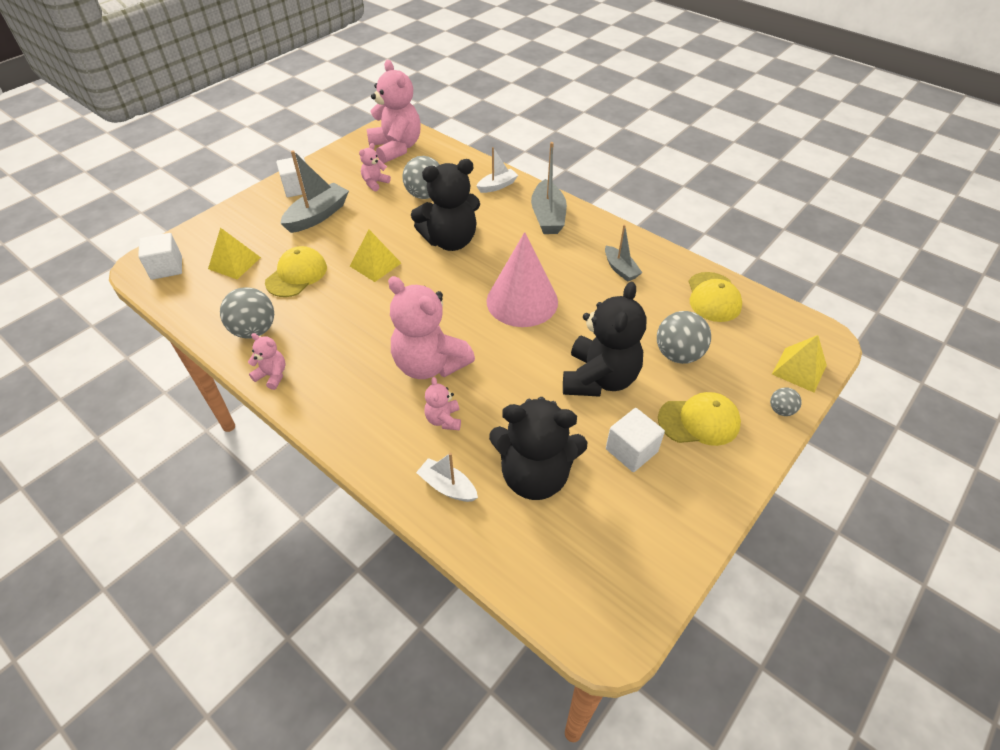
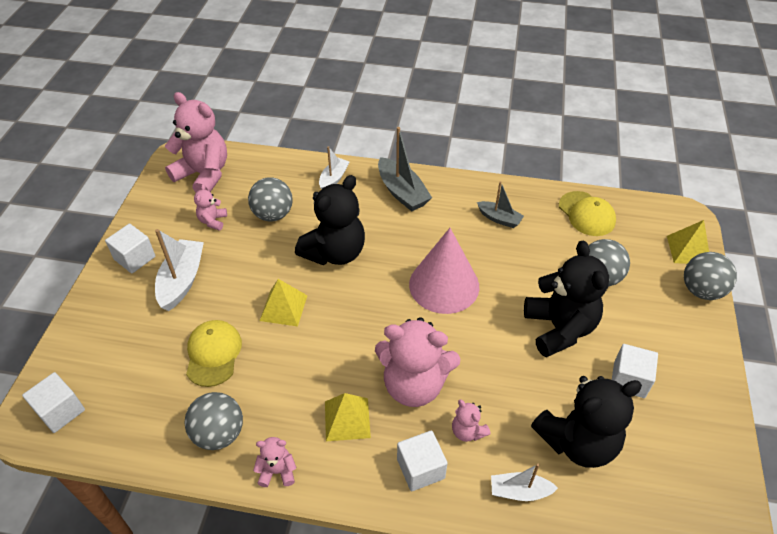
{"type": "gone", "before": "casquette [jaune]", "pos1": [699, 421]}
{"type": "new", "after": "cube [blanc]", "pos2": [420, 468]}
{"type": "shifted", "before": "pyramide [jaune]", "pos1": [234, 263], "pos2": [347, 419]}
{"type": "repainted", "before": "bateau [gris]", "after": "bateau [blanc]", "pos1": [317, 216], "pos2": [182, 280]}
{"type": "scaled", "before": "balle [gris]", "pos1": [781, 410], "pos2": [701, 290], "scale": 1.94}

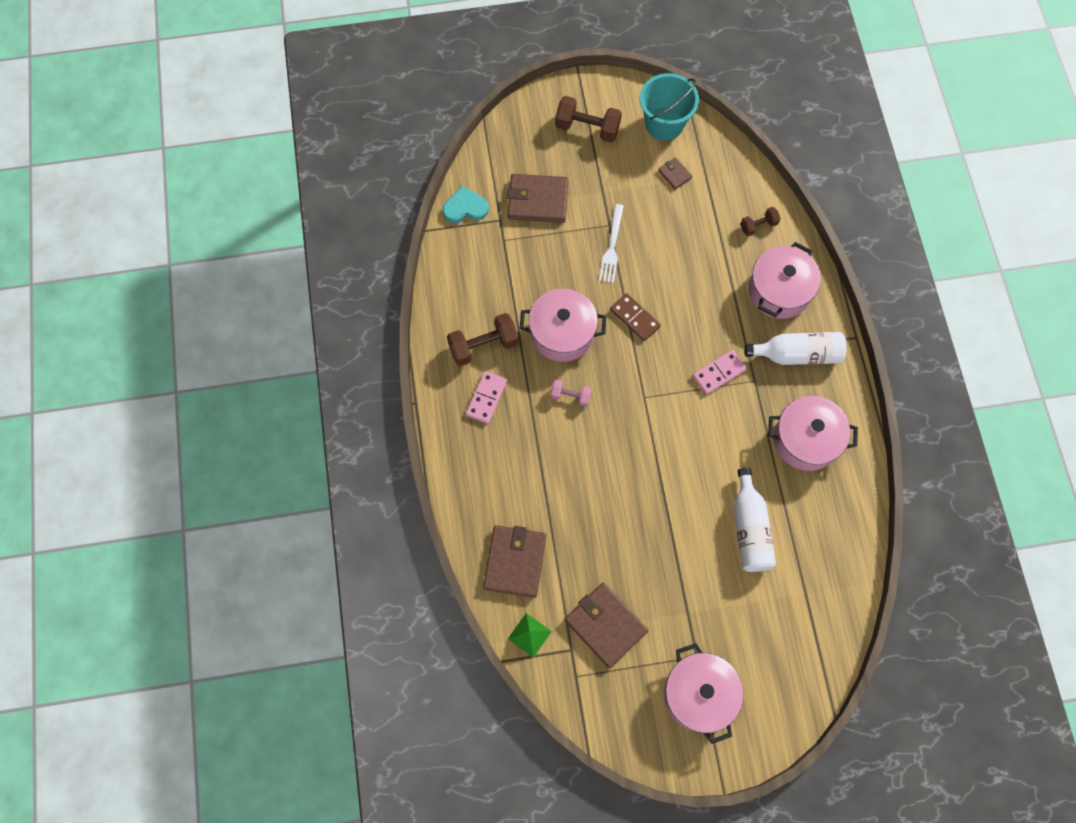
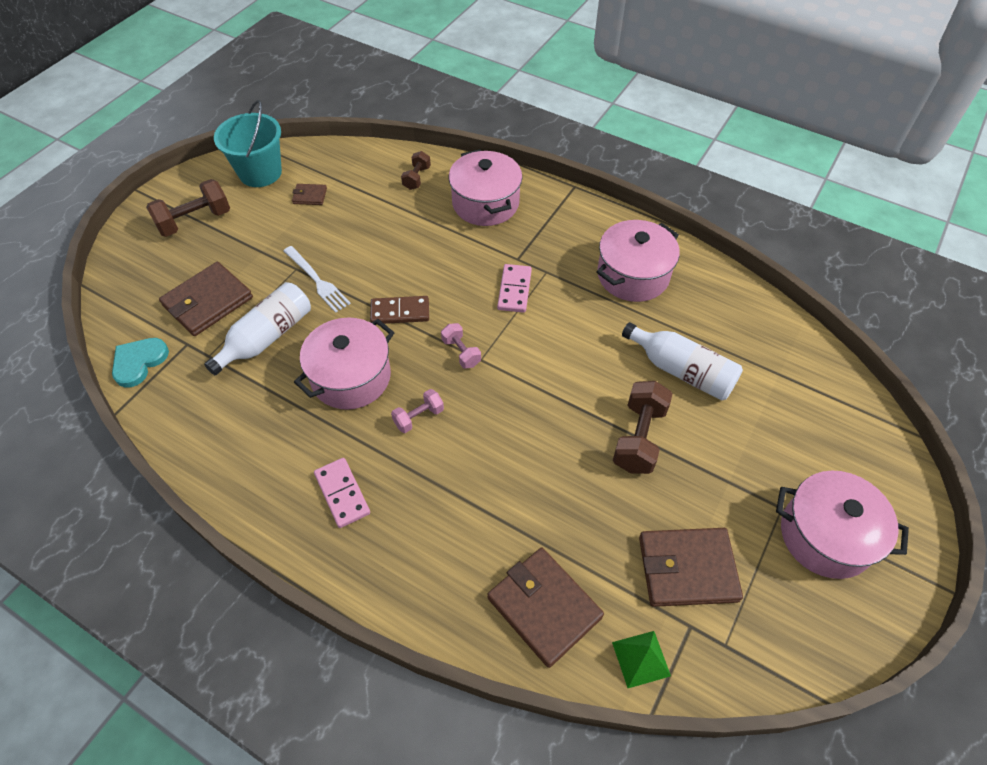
{"type": "new", "after": "haltère [rose]", "pos2": [461, 352]}
{"type": "shifted", "before": "haltère [marron]", "pos1": [483, 346], "pos2": [639, 437]}
{"type": "shifted", "before": "bouteille [blanc]", "pos1": [797, 354], "pos2": [267, 337]}

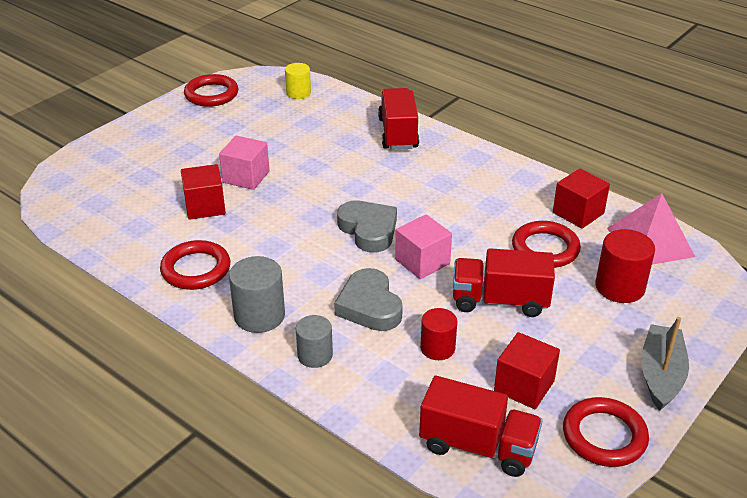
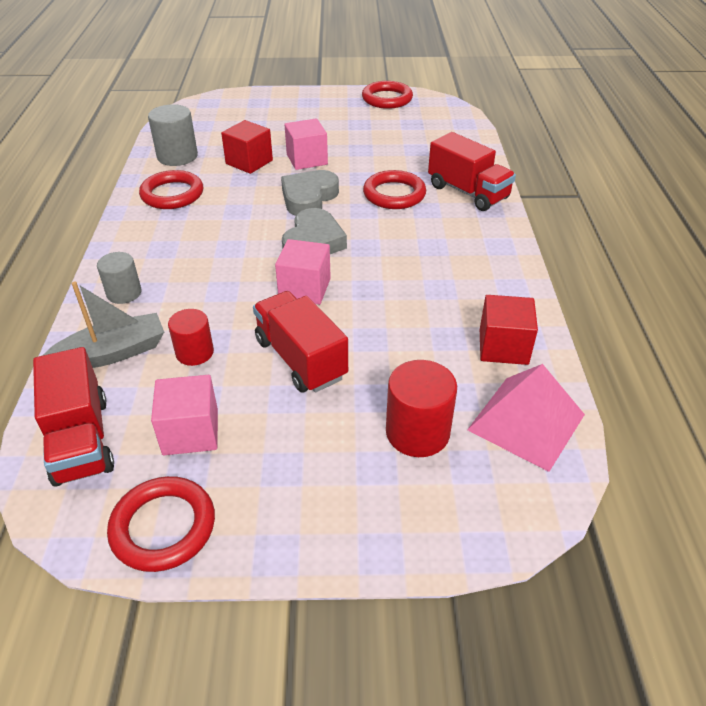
{"type": "gone", "before": "cylindre [jaune]", "pos1": [298, 93]}
{"type": "shifted", "before": "cylindre [gris]", "pos1": [259, 316], "pos2": [177, 156]}
{"type": "shifted", "before": "cœur [gris]", "pos1": [369, 306], "pos2": [308, 198]}
{"type": "shifted", "before": "anneau [rouge]", "pos1": [545, 248], "pos2": [394, 194]}
{"type": "shifted", "before": "bateau [gris]", "pos1": [660, 375], "pos2": [113, 353]}
{"type": "repainted", "before": "cube [rouge]", "after": "cube [rose]", "pos1": [524, 386], "pos2": [190, 432]}
{"type": "rotated", "before": "camion [rouge]", "pos1": [398, 133], "pos2": [468, 192], "turn": 90}

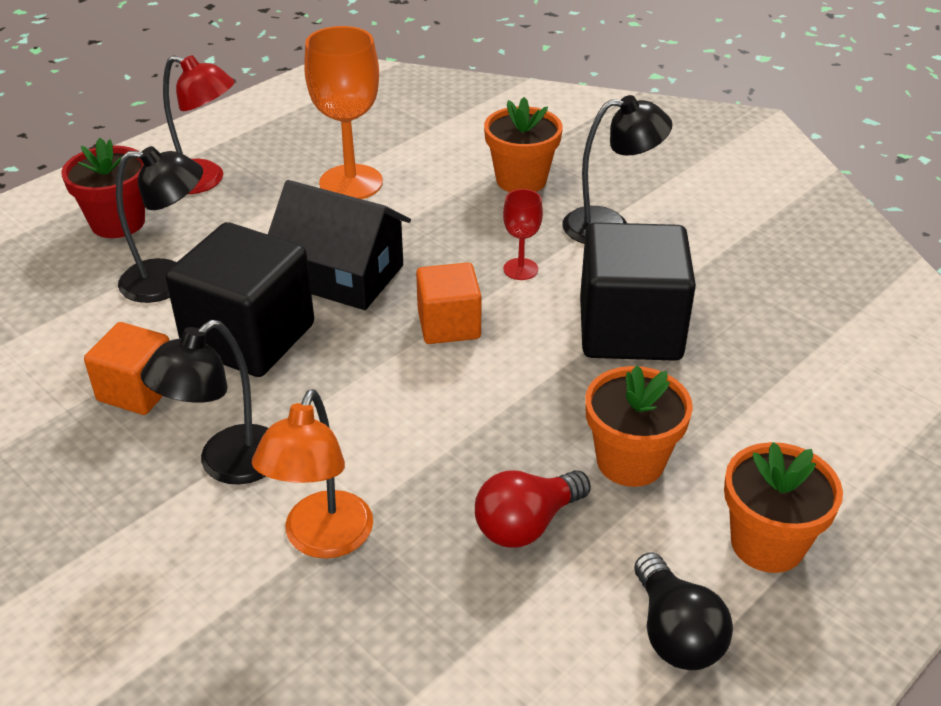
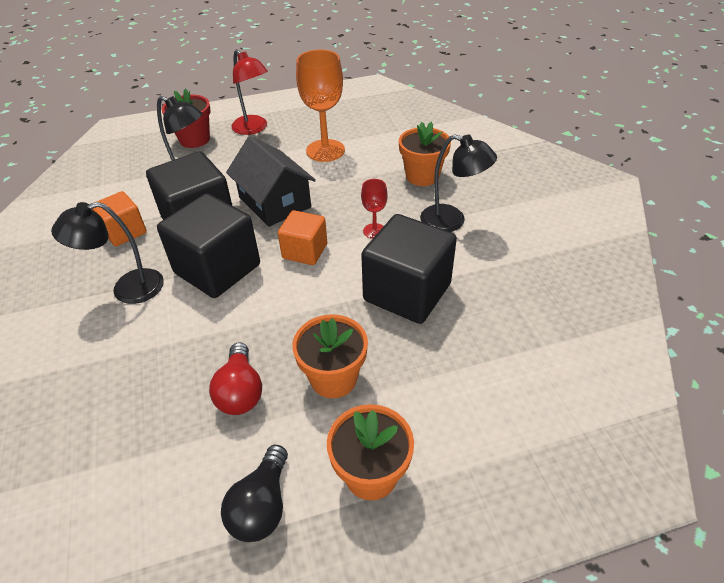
{"type": "gone", "before": "lampe [orange]", "pos1": [322, 540]}
{"type": "new", "after": "cube [noir]", "pos2": [217, 269]}
{"type": "rotated", "before": "ampoule [rouge]", "pos1": [527, 524], "pos2": [240, 391], "turn": -90}

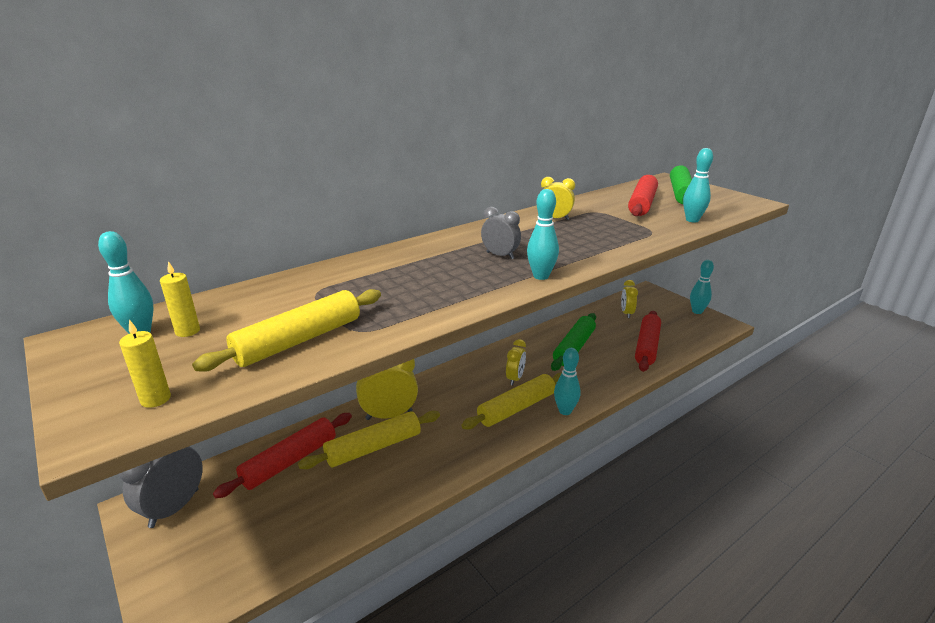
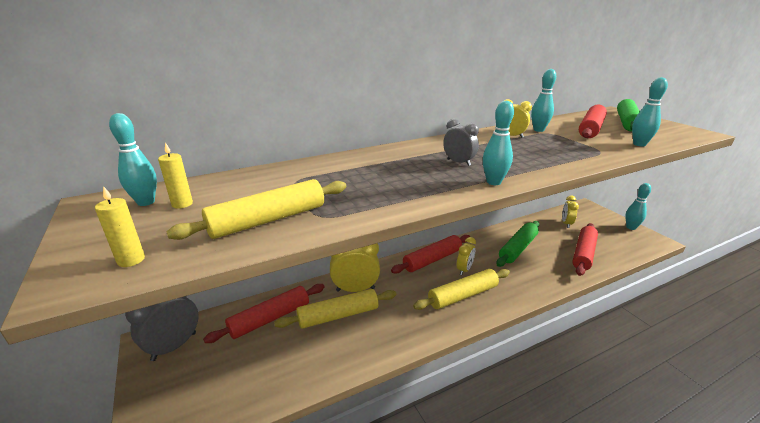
{"type": "new", "after": "rouleau à pâtisserie [rouge]", "pos2": [432, 259]}
{"type": "shifted", "before": "quille [turquoise]", "pos1": [565, 411], "pos2": [538, 130]}

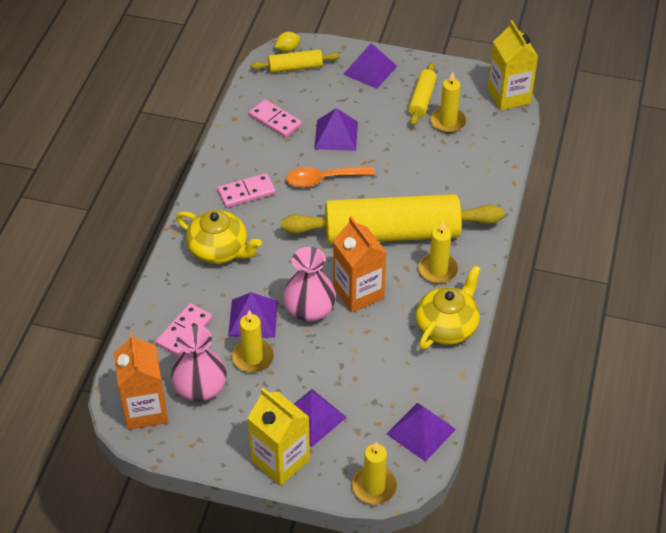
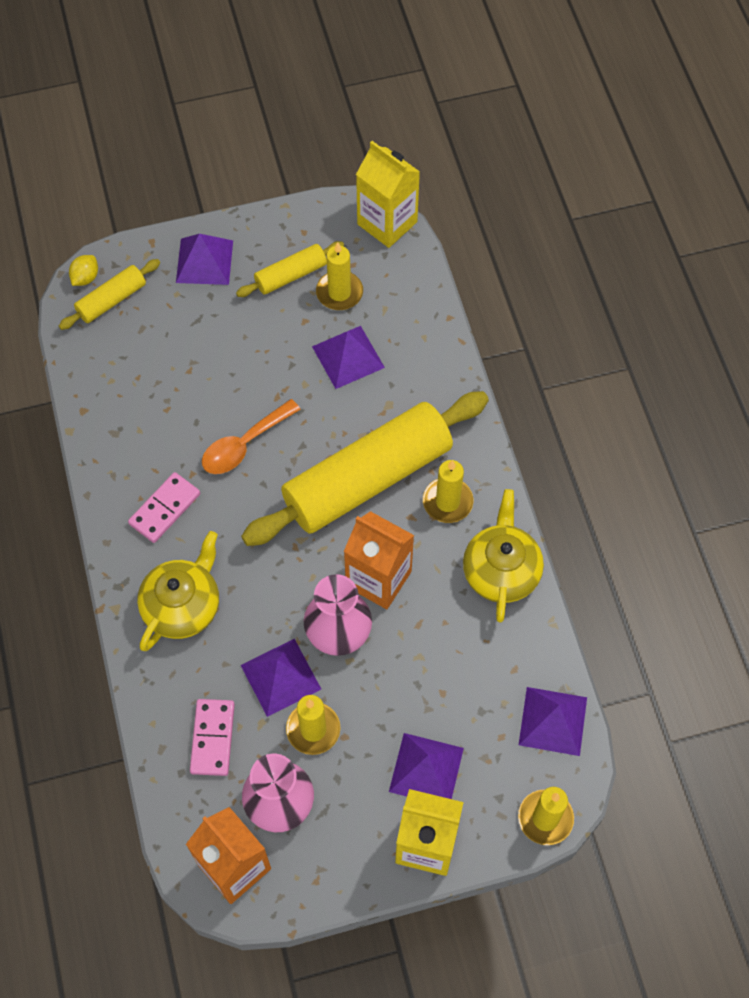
{"type": "gone", "before": "domino [rose]", "pos1": [275, 120]}
{"type": "shifted", "before": "pyramide [violet]", "pos1": [336, 135], "pos2": [348, 356]}
{"type": "rotated", "before": "théière [jaune]", "pos1": [219, 250], "pos2": [183, 606], "turn": -60}
{"type": "rotated", "before": "rouleau à pâtisserie [jaune]", "pos1": [422, 99], "pos2": [291, 275], "turn": 75}

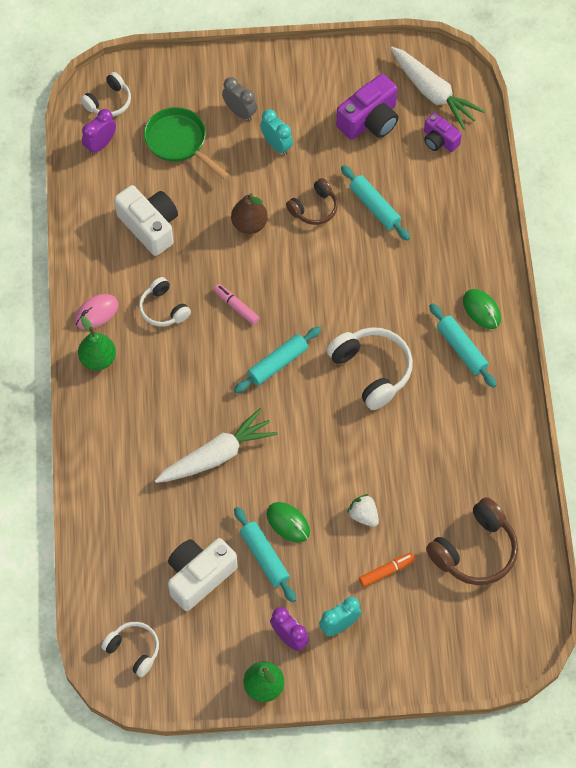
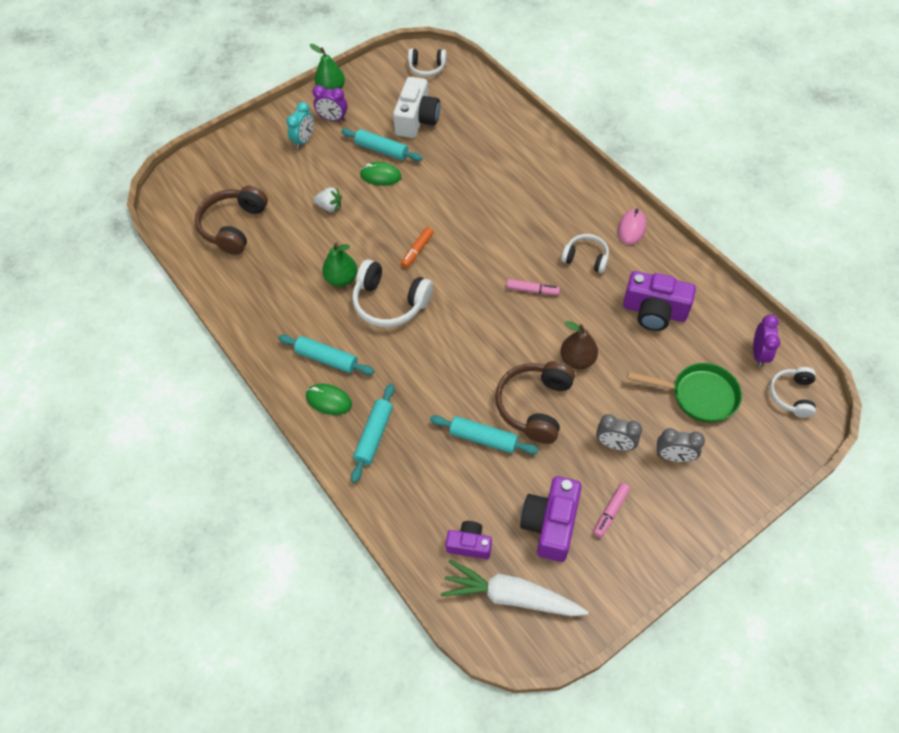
{"type": "gone", "before": "carotte [blanc]", "pos1": [217, 455]}
{"type": "new", "after": "feutre [rose]", "pos2": [610, 512]}
{"type": "shifted", "before": "poire [vert]", "pos1": [98, 359], "pos2": [341, 279]}
{"type": "shifted", "before": "rouleau à pâtisserie [turquoise]", "pos1": [278, 363], "pos2": [374, 435]}
{"type": "shifted", "before": "feutre [orange]", "pos1": [386, 571], "pos2": [417, 250]}
{"type": "repainted", "before": "appareil photo [blanc]", "after": "appareil photo [violet]", "pos1": [149, 226], "pos2": [654, 311]}
{"type": "repainted", "before": "réveil [turquoise]", "after": "réveil [gris]", "pos1": [276, 145], "pos2": [614, 444]}
{"type": "scaled", "before": "casque audio [marron]", "pos1": [314, 208], "pos2": [535, 405], "scale": 1.63}

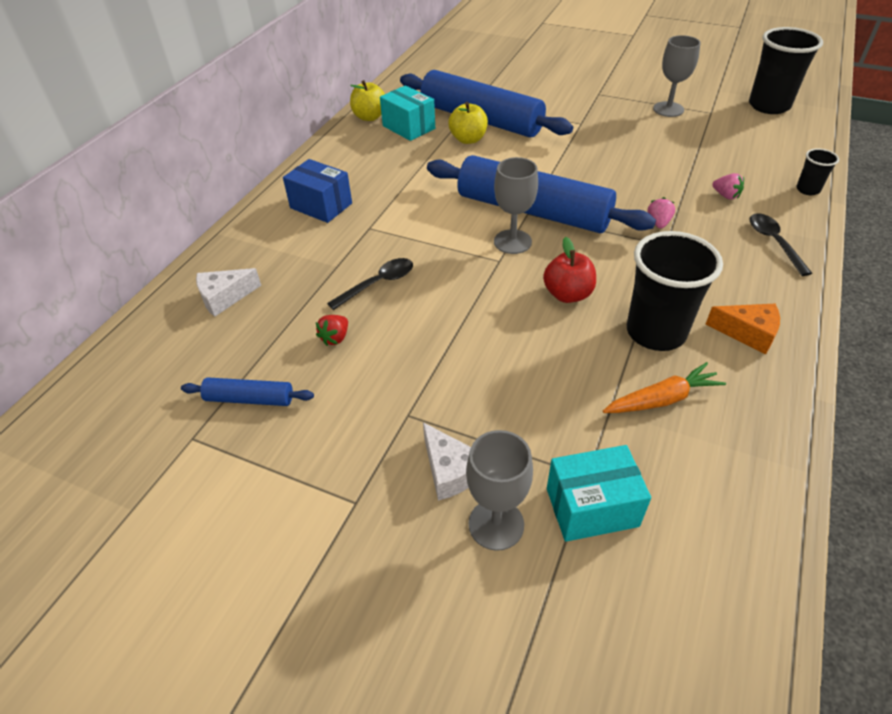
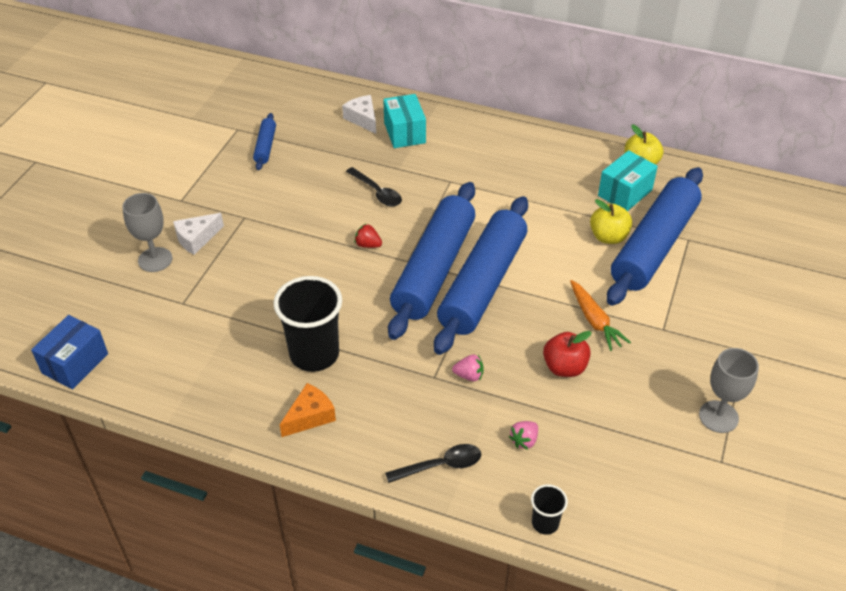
{"type": "gone", "before": "gobelet [noir]", "pos1": [769, 106]}
{"type": "shifted", "before": "boîte [bleu]", "pos1": [321, 206], "pos2": [75, 363]}
{"type": "shifted", "before": "fraise [rouge]", "pos1": [335, 338], "pos2": [368, 245]}
{"type": "shifted", "before": "pomme [rouge]", "pos1": [567, 294], "pos2": [564, 367]}
{"type": "shifted", "before": "boîte [turquoise]", "pos1": [592, 507], "pos2": [404, 133]}
{"type": "shifted", "before": "carotte [orange]", "pos1": [662, 399], "pos2": [594, 321]}
{"type": "swapped", "before": "verre à pied [gris]", "after": "rouleau à pâtisserie [bleu]", "pos1": [512, 242], "pos2": [434, 269]}
{"type": "rotated", "before": "fromage [orange]", "pos1": [748, 333], "pos2": [310, 416], "turn": -150}

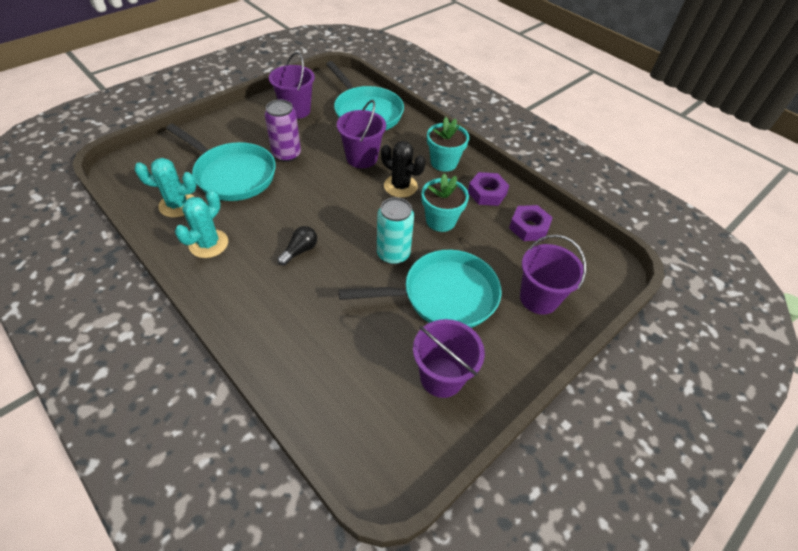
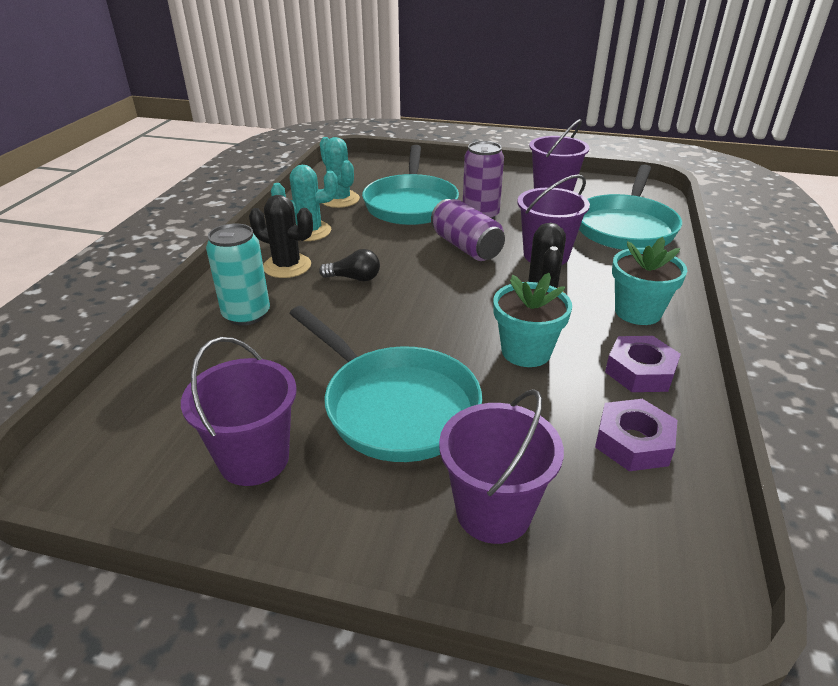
{"type": "new", "after": "cactus [noir]", "pos2": [287, 266]}
{"type": "new", "after": "canette [violet]", "pos2": [466, 247]}
{"type": "shifted", "before": "canette [turquoise]", "pos1": [393, 254], "pos2": [246, 314]}

